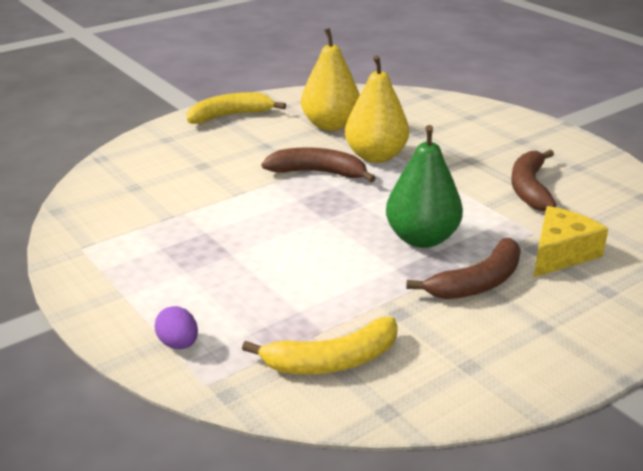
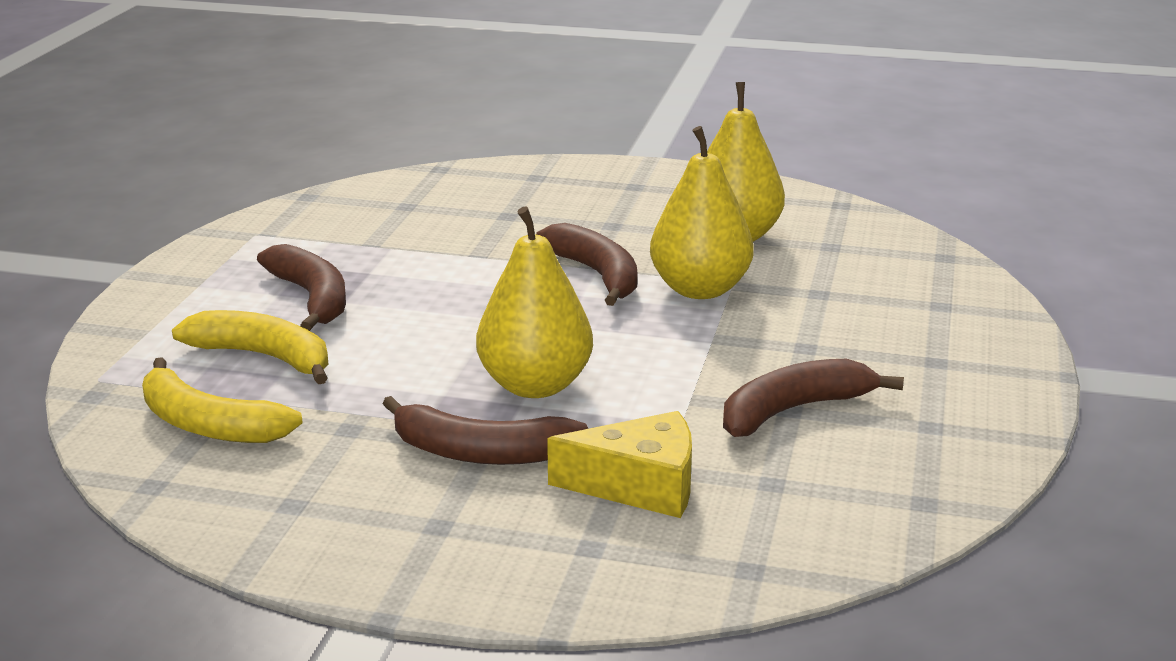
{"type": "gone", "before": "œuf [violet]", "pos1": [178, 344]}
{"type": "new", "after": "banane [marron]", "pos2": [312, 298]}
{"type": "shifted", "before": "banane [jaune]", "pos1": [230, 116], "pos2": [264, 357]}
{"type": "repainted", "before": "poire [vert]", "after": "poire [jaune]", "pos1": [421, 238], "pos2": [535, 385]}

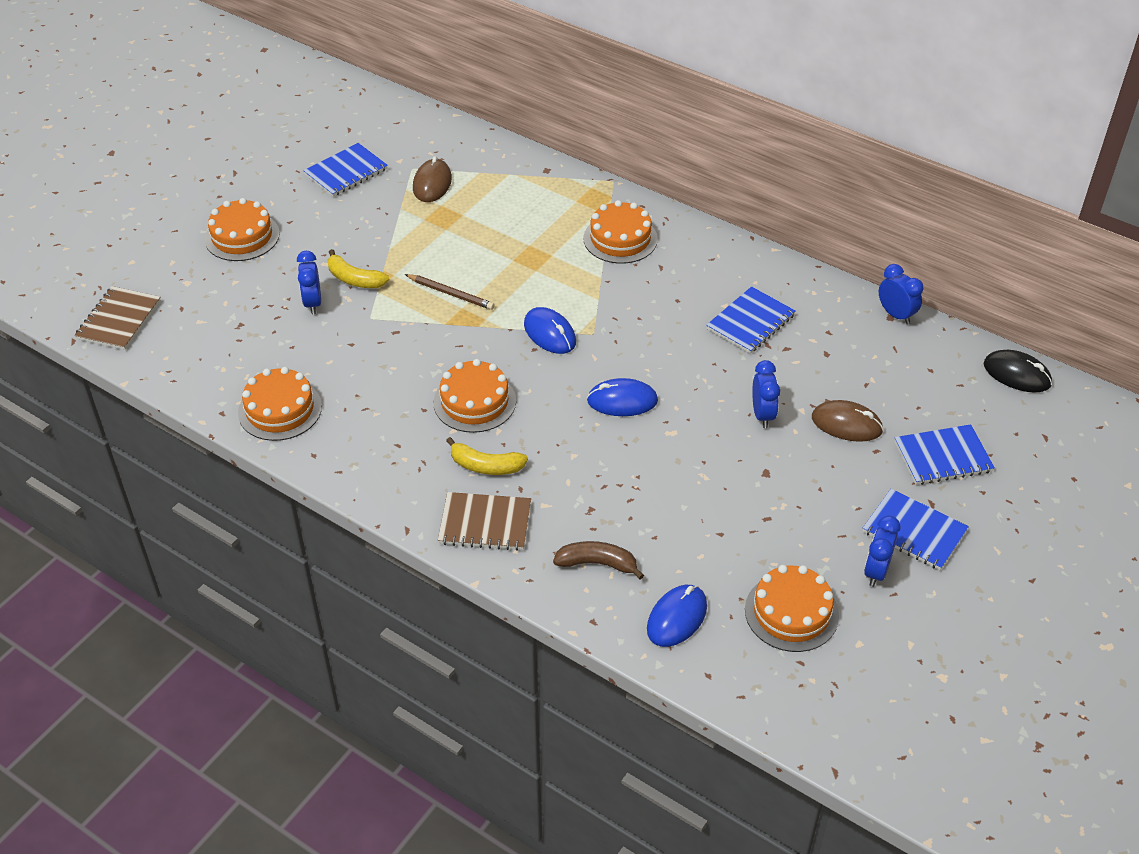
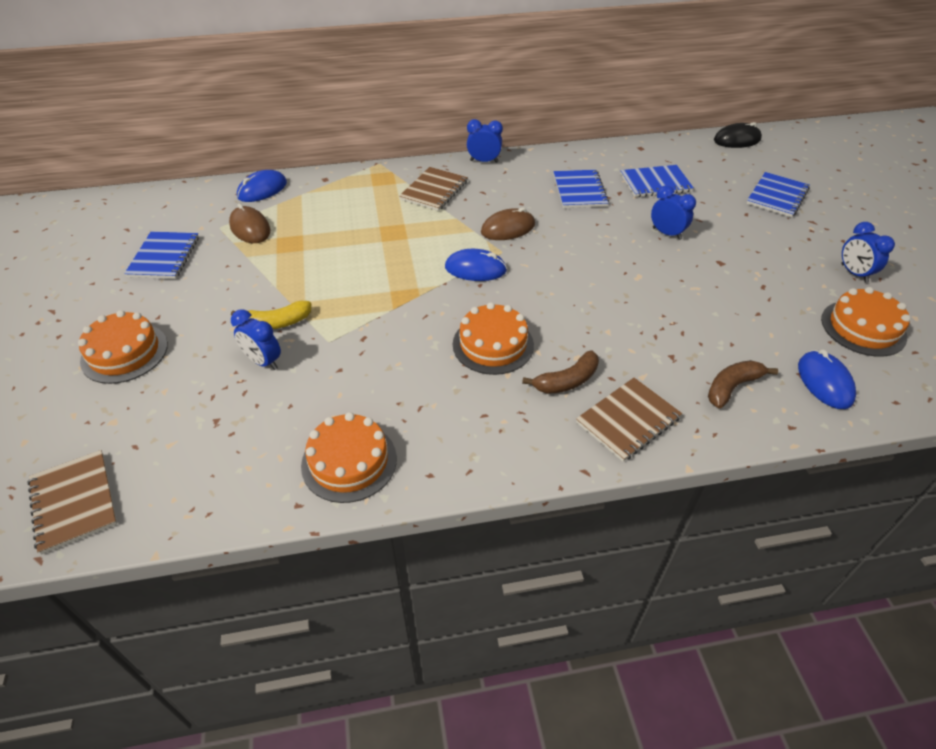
{"type": "gone", "before": "crayon [marron]", "pos1": [451, 294]}
{"type": "shifted", "before": "souris [bleu]", "pos1": [622, 401], "pos2": [262, 190]}
{"type": "shifted", "before": "souris [marron]", "pos1": [846, 424], "pos2": [508, 228]}
{"type": "shifted", "before": "carnet [bleu]", "pos1": [914, 531], "pos2": [655, 183]}
{"type": "shifted", "before": "réveil [bleu]", "pos1": [895, 315], "pos2": [484, 161]}
{"type": "swapped", "before": "gâteau [orange]", "after": "carnet [marron]", "pos1": [620, 239], "pos2": [434, 190]}
{"type": "repainted", "before": "banane [jaune]", "after": "banane [marron]", "pos1": [486, 466], "pos2": [567, 381]}

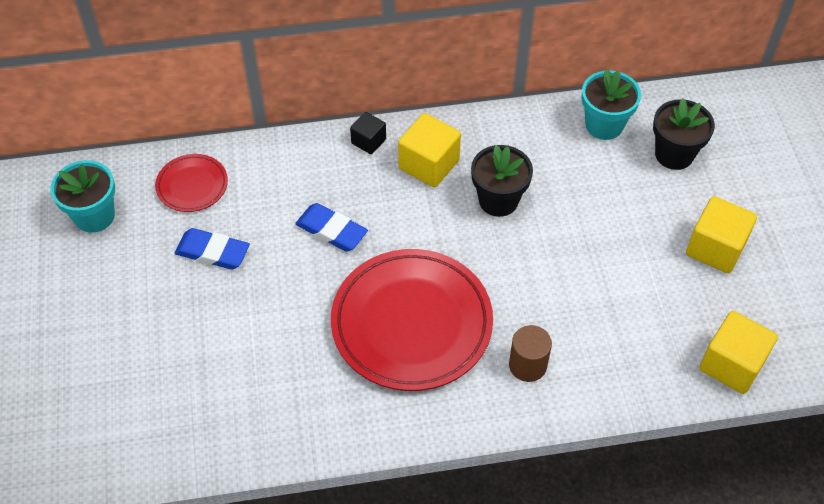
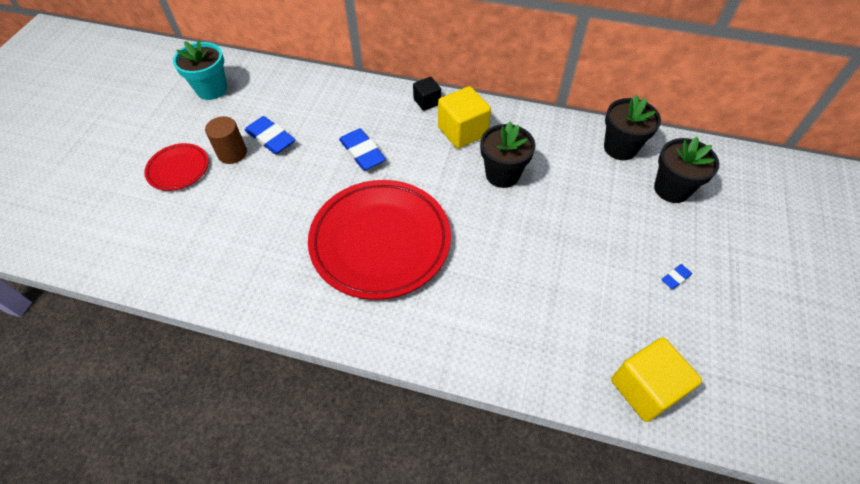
{"type": "shifted", "before": "assiette [rouge]", "pos1": [192, 185], "pos2": [178, 169]}
{"type": "shifted", "before": "cylindre [marron]", "pos1": [527, 365], "pos2": [232, 153]}
{"type": "swapped", "before": "cube [jaune]", "after": "gomme [bleu]", "pos1": [715, 248], "pos2": [675, 278]}
{"type": "repainted", "before": "pot de fleurs [turquoise]", "after": "pot de fleurs [noir]", "pos1": [604, 125], "pos2": [620, 148]}

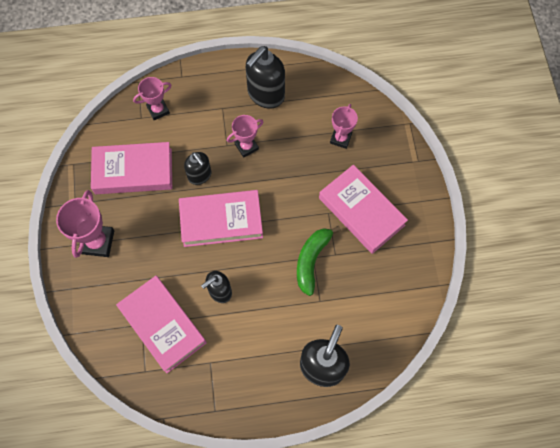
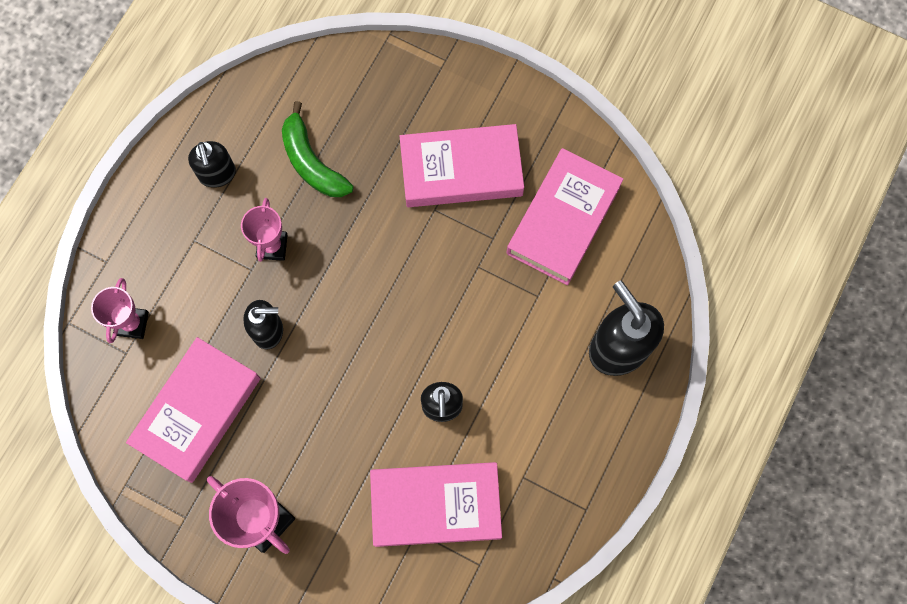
{"type": "gone", "before": "trophée [rose]", "pos1": [340, 138]}
{"type": "shifted", "before": "livre [rose]", "pos1": [221, 221], "pos2": [563, 220]}
{"type": "shifted", "before": "banane [vert]", "pos1": [312, 260], "pos2": [312, 162]}
{"type": "scaled", "before": "distributeur de savon [noir]", "pos1": [265, 95], "pos2": [217, 174], "scale": 0.61}

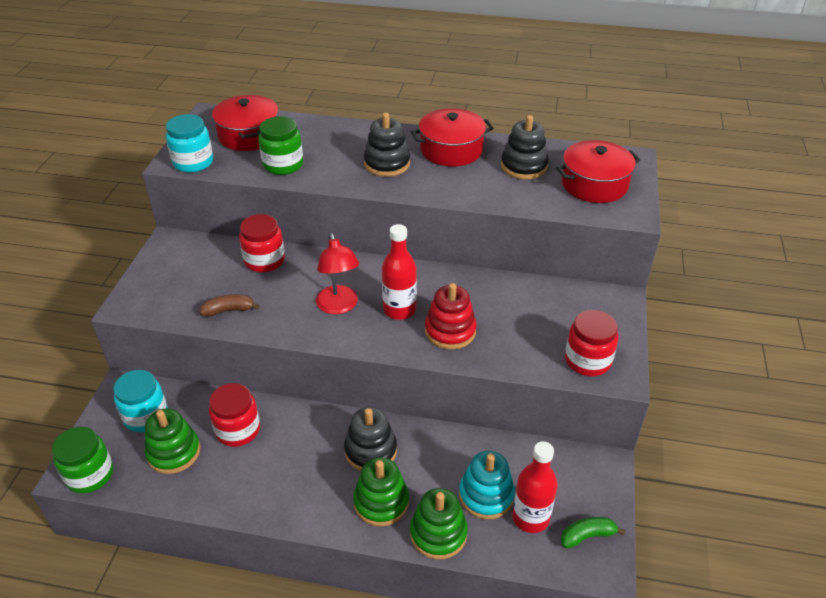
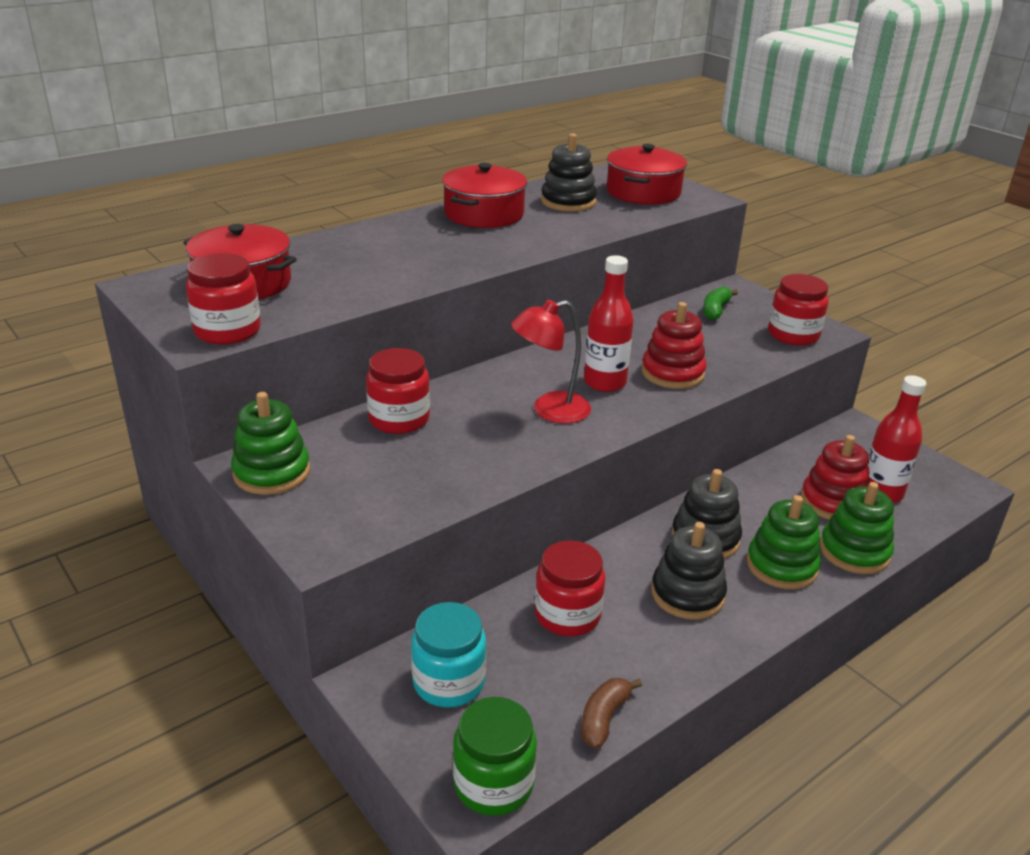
{"type": "gone", "before": "bocal [vert]", "pos1": [283, 165]}
{"type": "shifted", "before": "jouet à empiler [vert]", "pos1": [174, 452], "pos2": [271, 472]}
{"type": "shifted", "before": "banane [marron]", "pos1": [229, 310], "pos2": [604, 718]}
{"type": "shifted", "before": "jouet à empiler [noir]", "pos1": [387, 164], "pos2": [687, 594]}
{"type": "shifted", "before": "banane [vert]", "pos1": [587, 536], "pos2": [715, 310]}
{"type": "repainted", "before": "bocal [turquoise]", "after": "bocal [rouge]", "pos1": [193, 162], "pos2": [227, 331]}
{"type": "repainted", "before": "jouet à empiler [turquoise]", "after": "jouet à empiler [rouge]", "pos1": [486, 495], "pos2": [833, 502]}
{"type": "rotated", "before": "lampe [rouge]", "pos1": [339, 306], "pos2": [550, 410], "turn": 135}

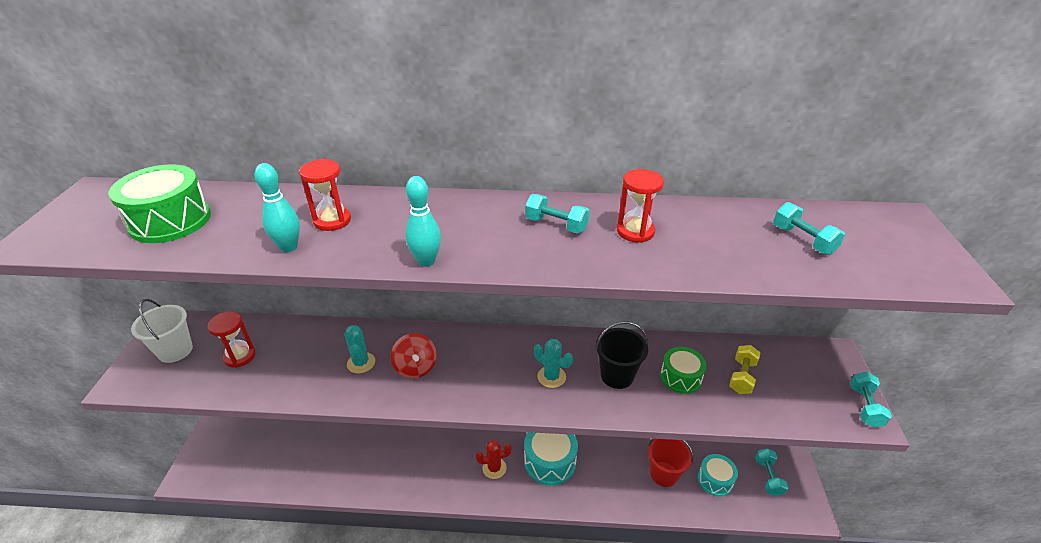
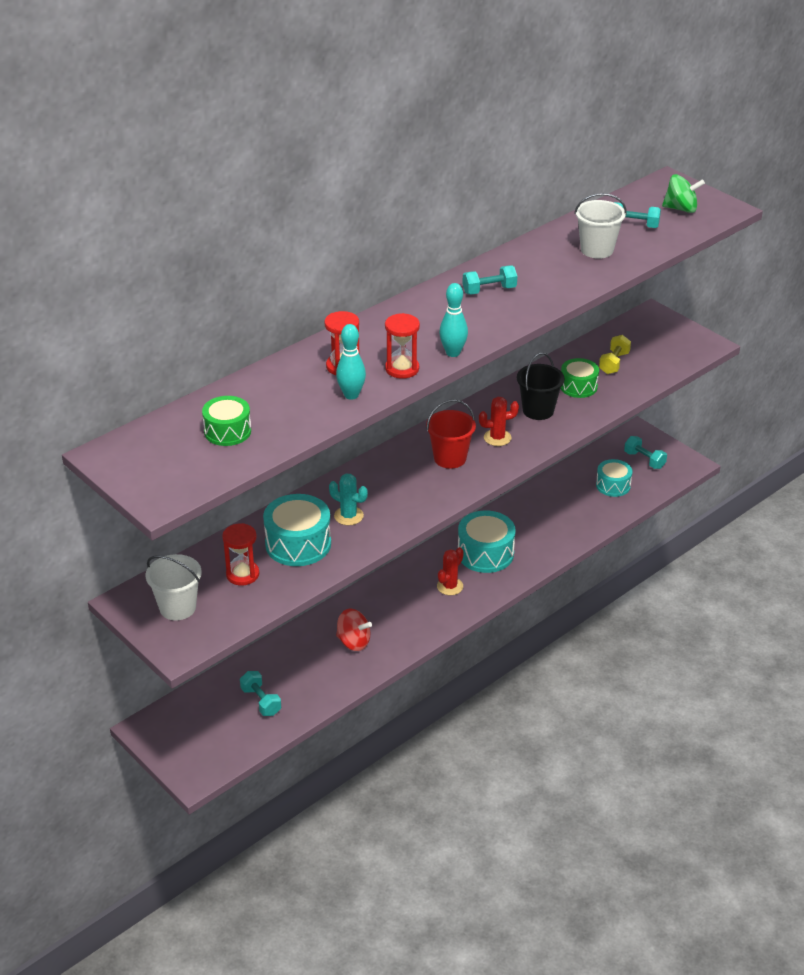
{"type": "new", "after": "tambour [turquoise]", "pos2": [298, 544]}
{"type": "new", "after": "seau [blanc]", "pos2": [597, 250]}
{"type": "new", "after": "toupie [vert]", "pos2": [681, 209]}
{"type": "shifted", "before": "toupie [rouge]", "pos1": [415, 367], "pos2": [353, 642]}
{"type": "shifted", "before": "sablier [rouge]", "pos1": [635, 231], "pos2": [402, 369]}
{"type": "shifted", "before": "seau [rouge]", "pos1": [664, 474], "pos2": [450, 458]}
{"type": "shifted", "before": "haltère [turquoise]", "pos1": [865, 406], "pos2": [261, 701]}
{"type": "repainted", "before": "cactus [turquoise]", "after": "cactus [rouge]", "pos1": [551, 377], "pos2": [497, 438]}
{"type": "rotated", "before": "haltère [jaune]", "pos1": [742, 377], "pos2": [614, 363], "turn": 45}
{"type": "scaled", "before": "tambour [vert]", "pos1": [170, 221], "pos2": [227, 431], "scale": 0.64}

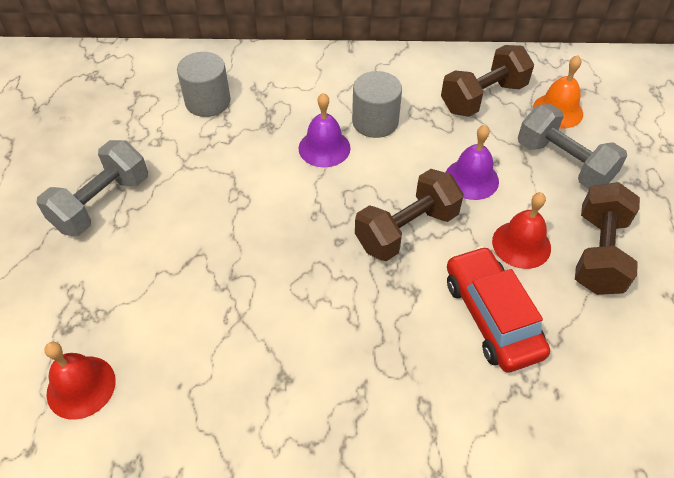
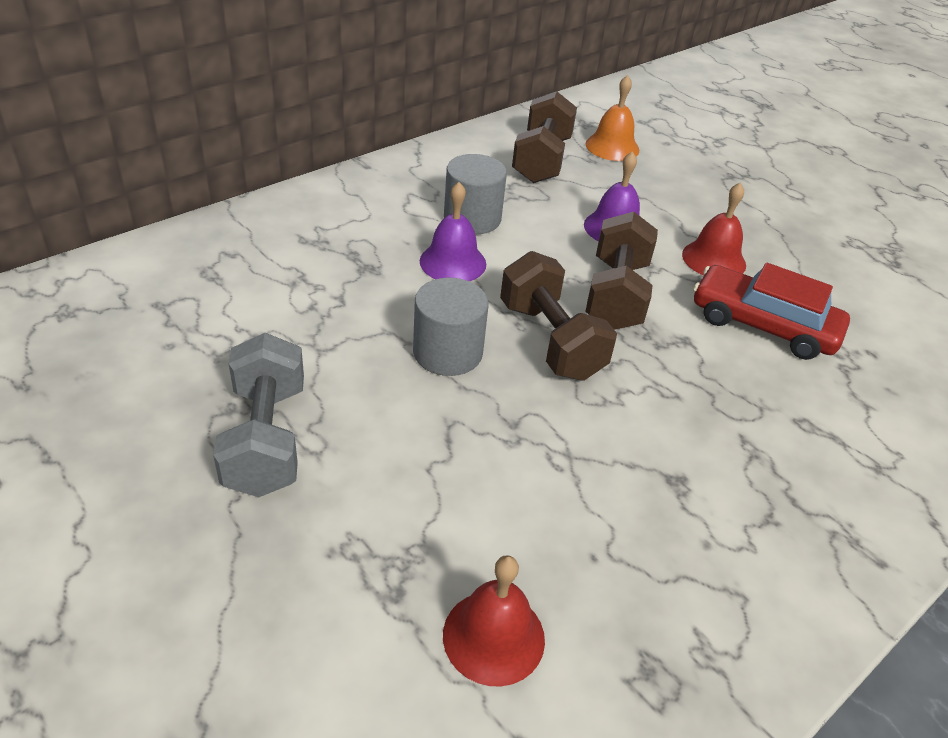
{"type": "gone", "before": "haltère [gris]", "pos1": [563, 163]}
{"type": "shifted", "before": "cylindre [gris]", "pos1": [208, 101], "pos2": [447, 352]}
{"type": "shifted", "before": "haltère [marron]", "pos1": [598, 253], "pos2": [550, 340]}

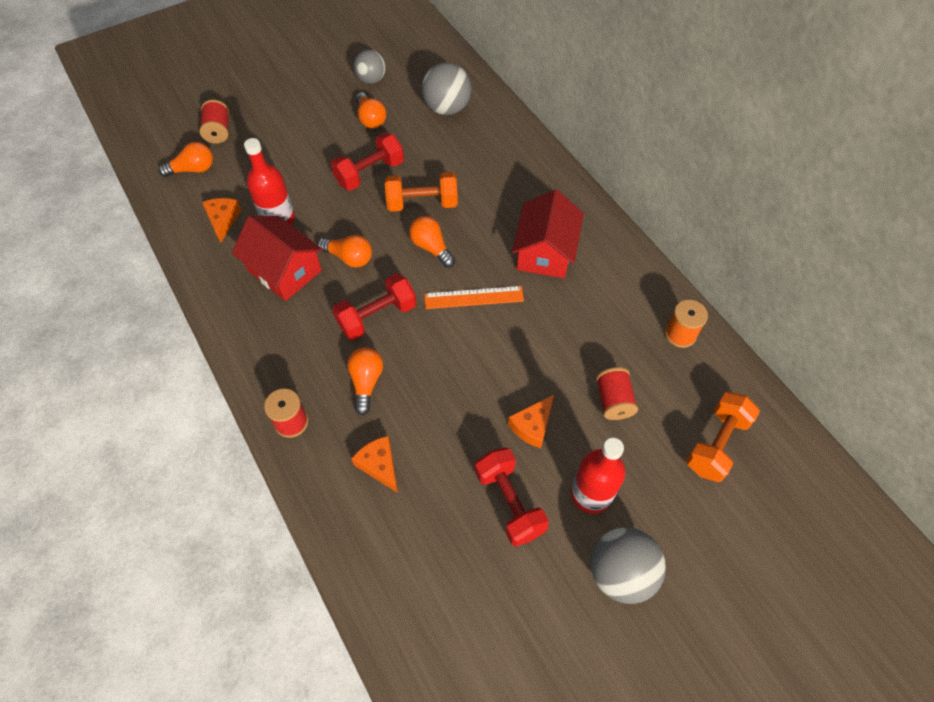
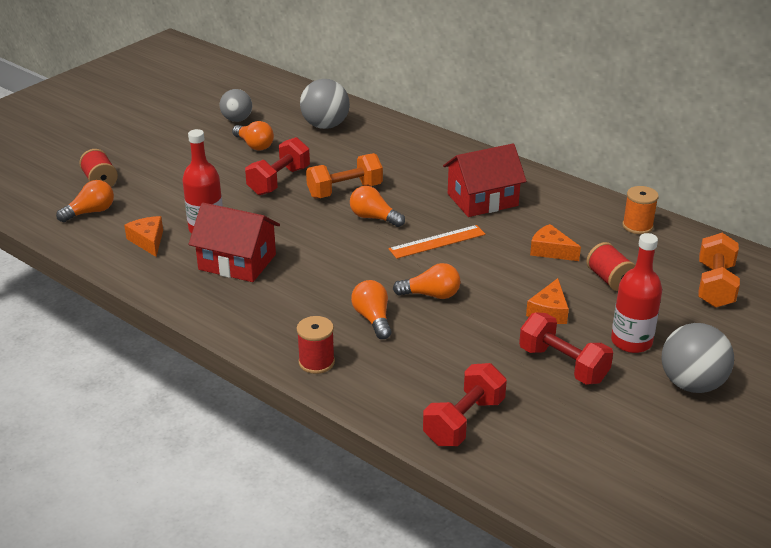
{"type": "shifted", "before": "ampoule [orange]", "pos1": [349, 258], "pos2": [431, 295]}
{"type": "shifted", "before": "haltère [rouge]", "pos1": [377, 317], "pos2": [464, 421]}
{"type": "shifted", "before": "fromage [orange]", "pos1": [379, 465], "pos2": [550, 250]}
{"type": "rotated", "before": "maison [rouge]", "pos1": [545, 252], "pos2": [482, 200], "turn": 75}

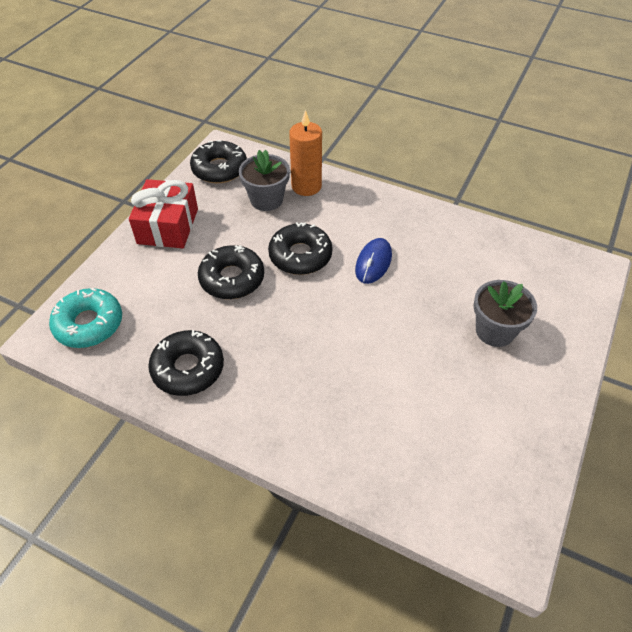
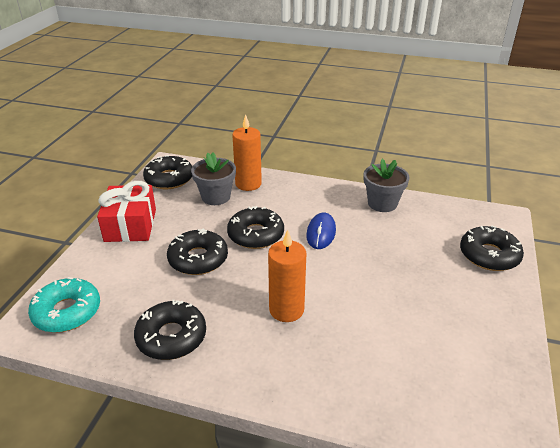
{"type": "new", "after": "bougie [orange]", "pos2": [286, 310]}
{"type": "new", "after": "beignet [noir]", "pos2": [489, 255]}
{"type": "shifted", "before": "pot de fleurs [gris]", "pos1": [495, 331], "pos2": [382, 203]}

